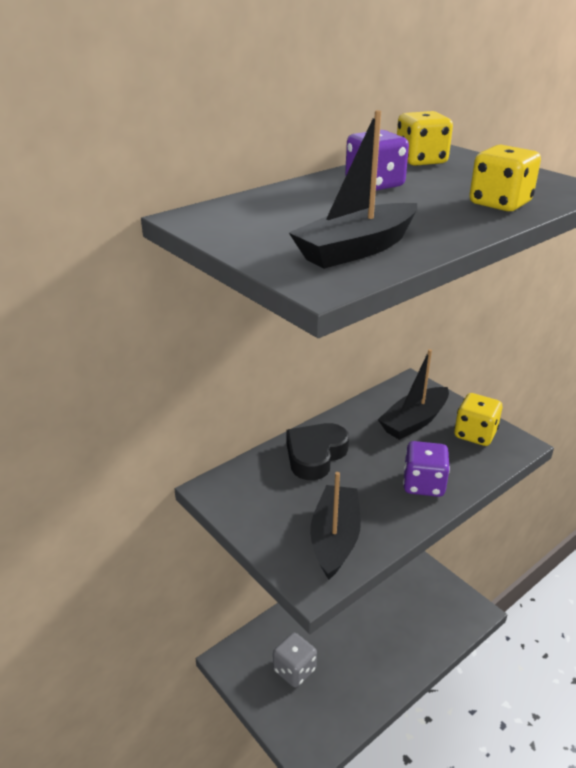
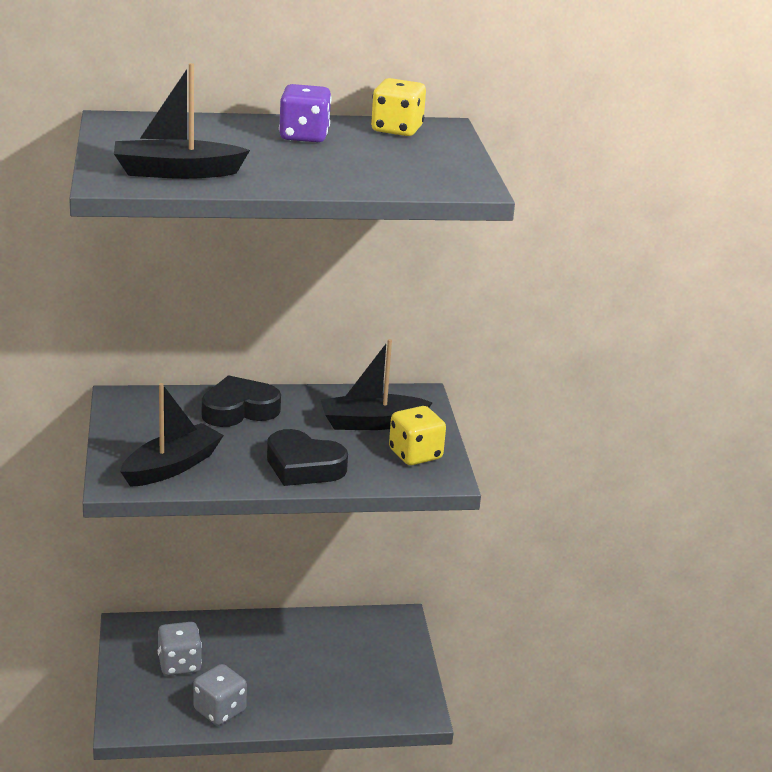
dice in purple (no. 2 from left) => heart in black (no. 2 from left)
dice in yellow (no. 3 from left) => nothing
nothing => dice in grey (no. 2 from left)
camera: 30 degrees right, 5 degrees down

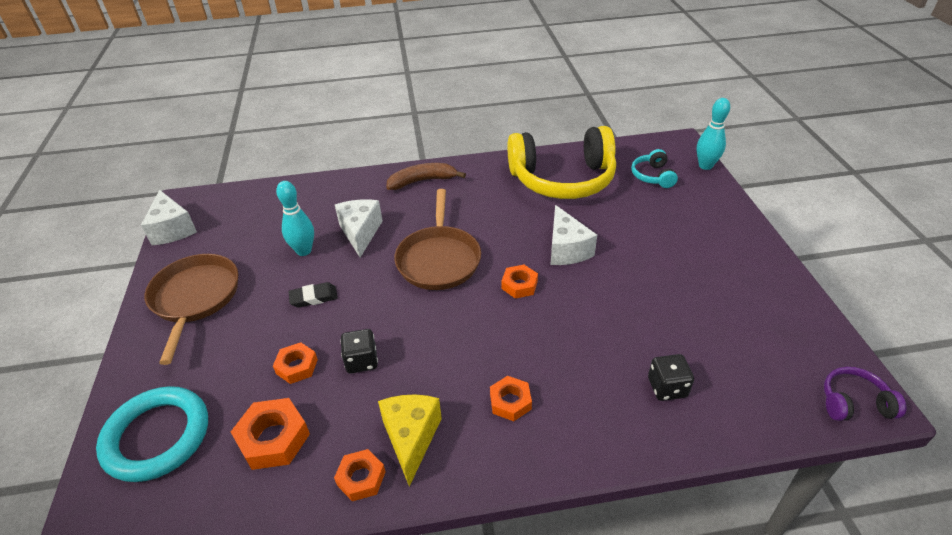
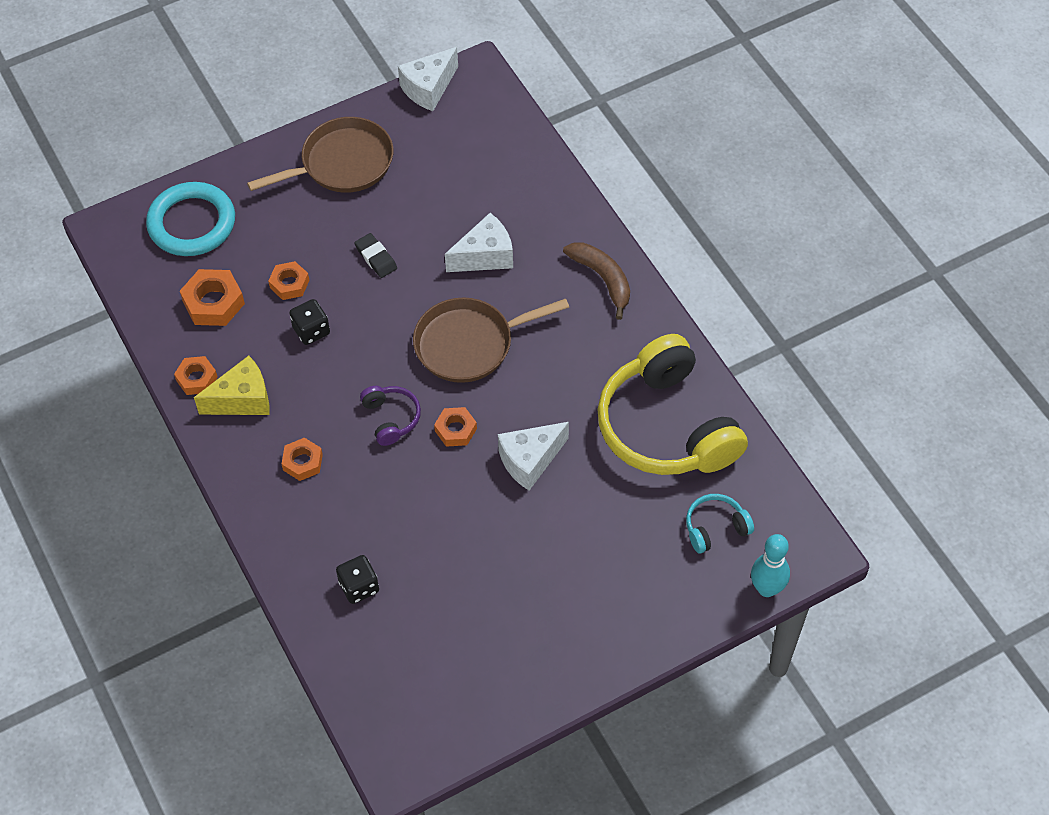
bowling pin in turquoise (no. 1 from left) => nothing
headphones in purple, relocated
camera: 70 degrees right, 15 degrees up

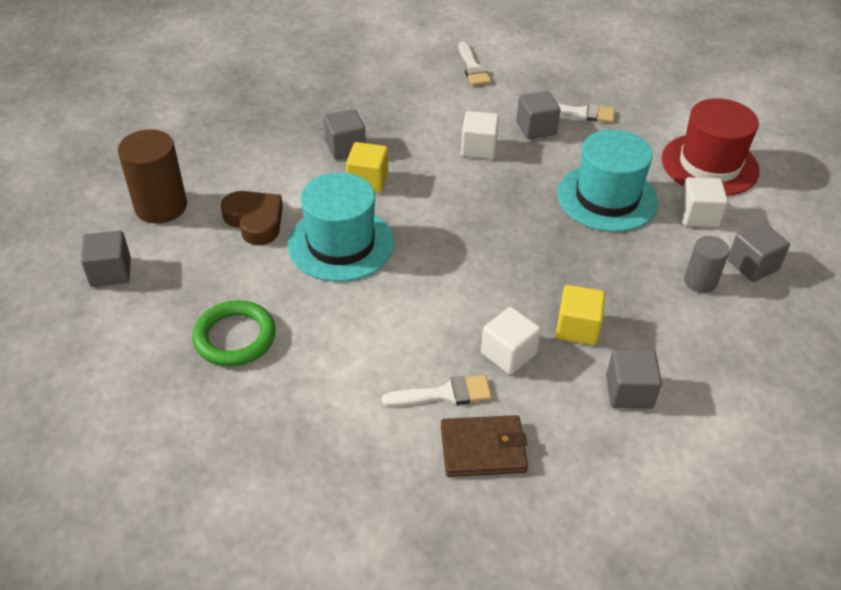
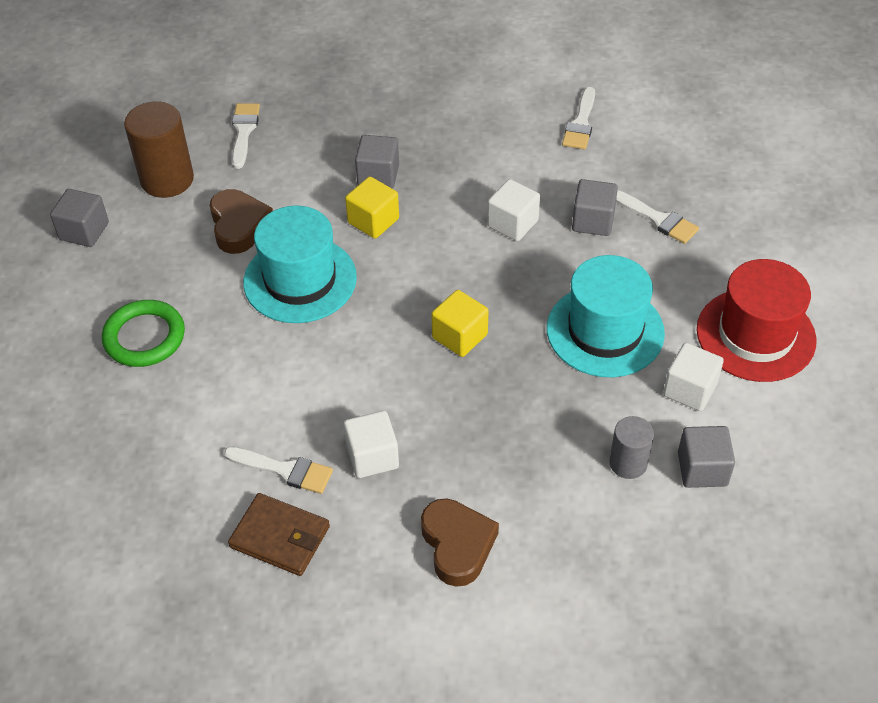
cube in yellow (no. 2 from left), relocated
cube in grey (no. 4 from left) => heart in brown (no. 2 from left)
nothing => brush in white (no. 1 from left)
camera: 30 degrees right, 5 degrees up

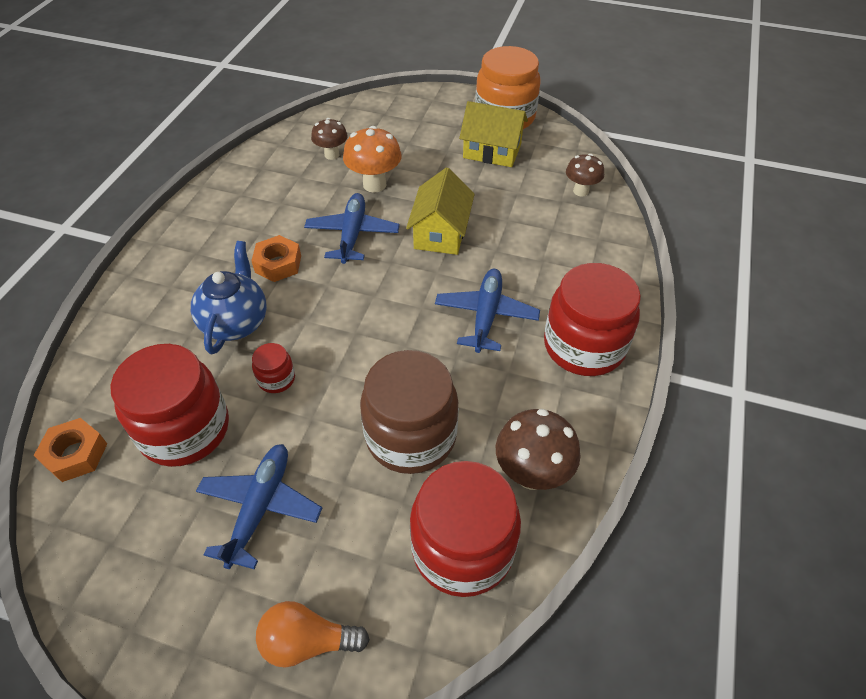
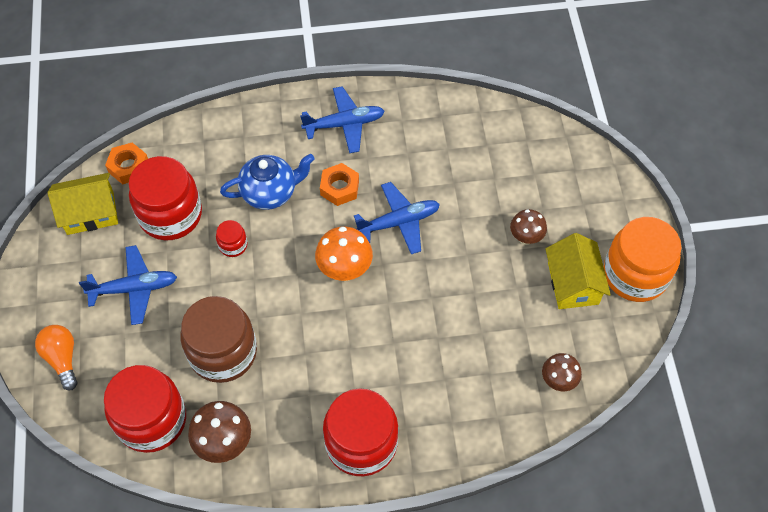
mushroom in brown (no. 1 from left in the first image) => mushroom in brown (no. 2 from left), relocated
mushroom in orange, relocated
house in yellow (no. 1 from left), relocated
plane in blue (no. 3 from left in the first image) => plane in blue (no. 2 from left), relocated
camera: 65 degrees right, 10 degrees up

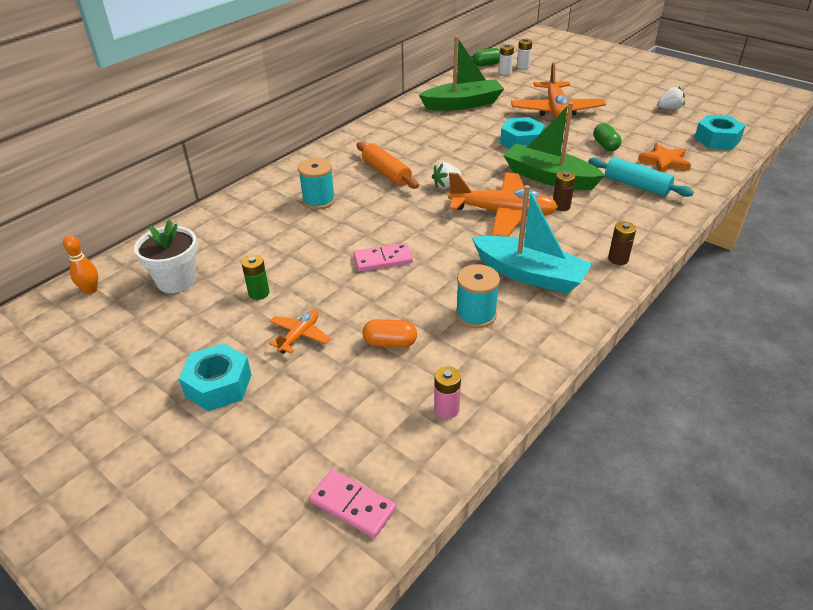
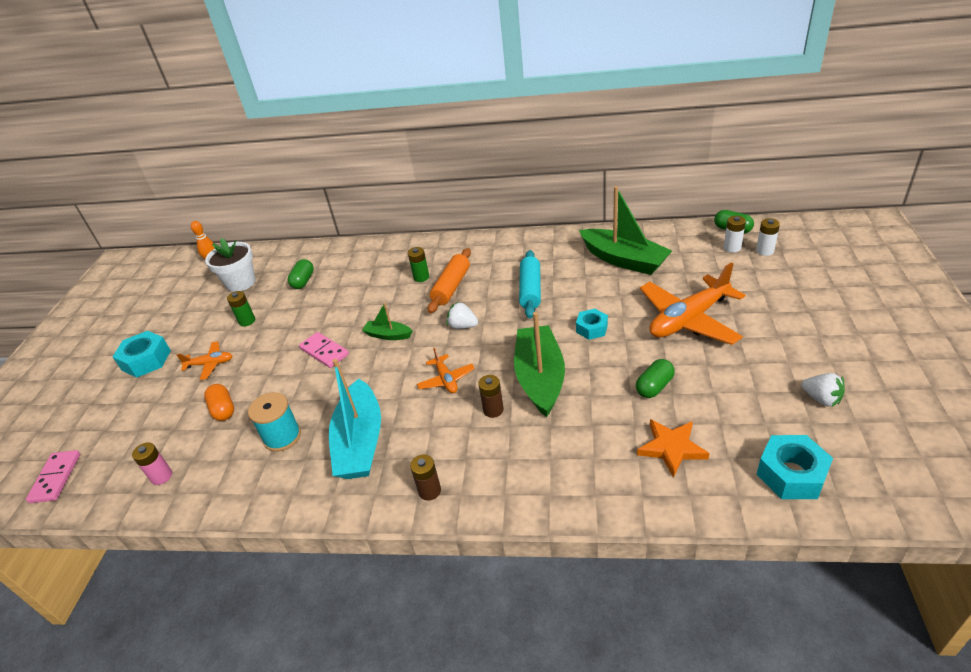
spool in turquoise (no. 1 from left) => nothing
plane in orange (no. 2 from left), x0.49
nut in turquoise (no. 2 from left), x0.64
rolling pin in turquoise, relocated
nothing => capsule in green (no. 1 from left)
nothing => boat in green (no. 1 from left)
nothing => battery in green (no. 2 from left)
camera: 60 degrees right, 0 degrees up

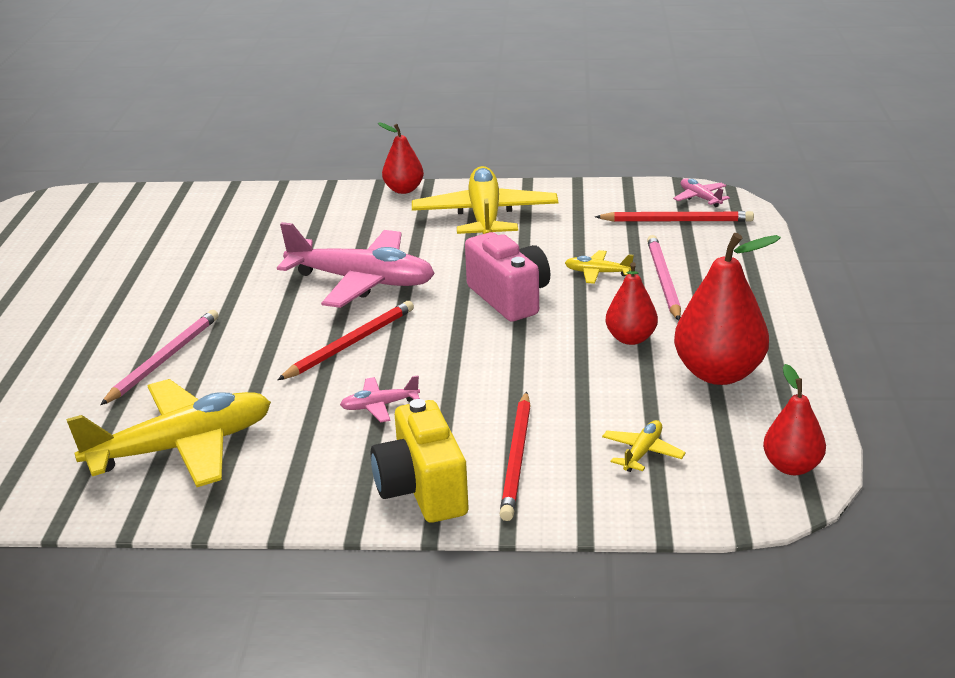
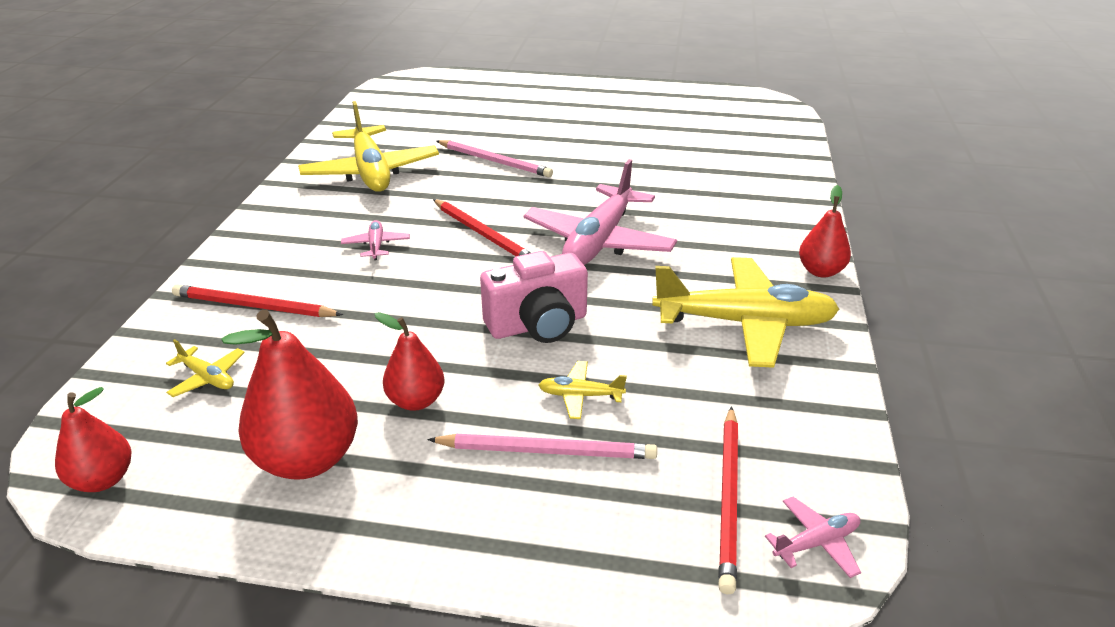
camera in yellow => nothing
plane in yellow (no. 3 from left), 105 degrees counterclockwise
camera: 95 degrees right, 5 degrees up

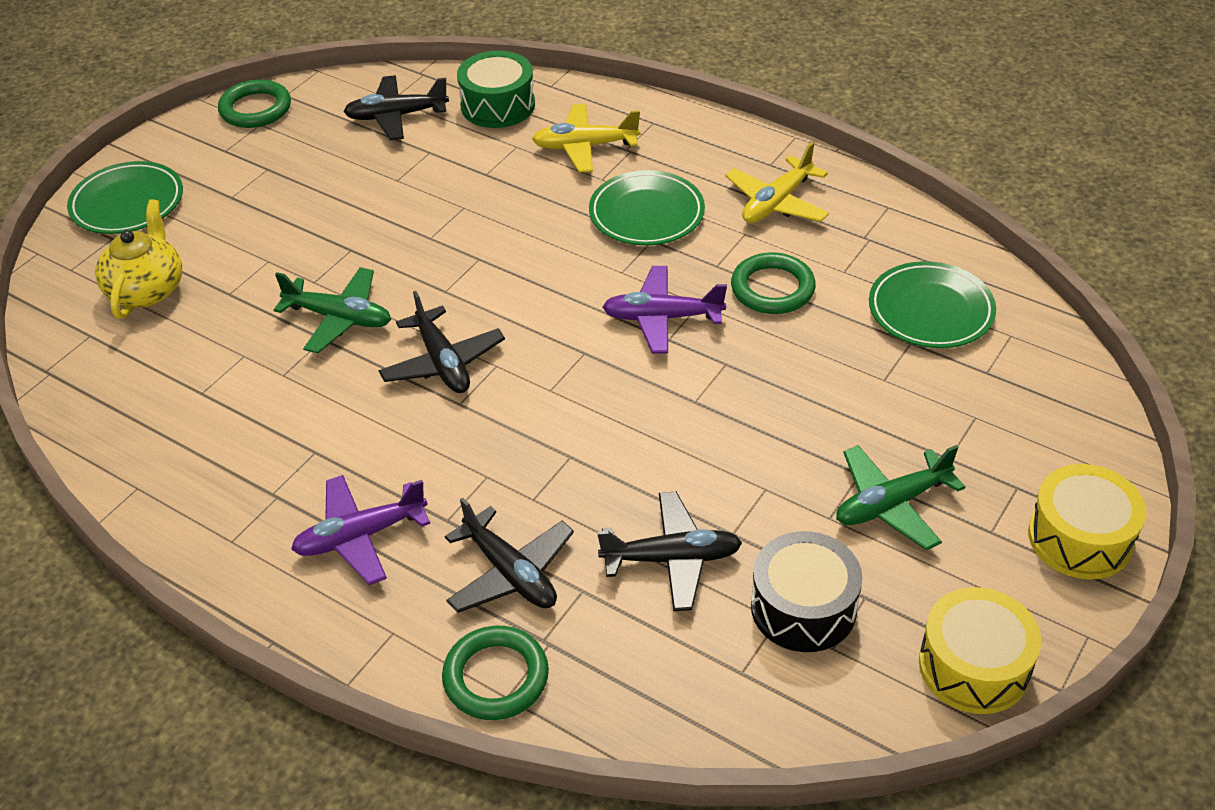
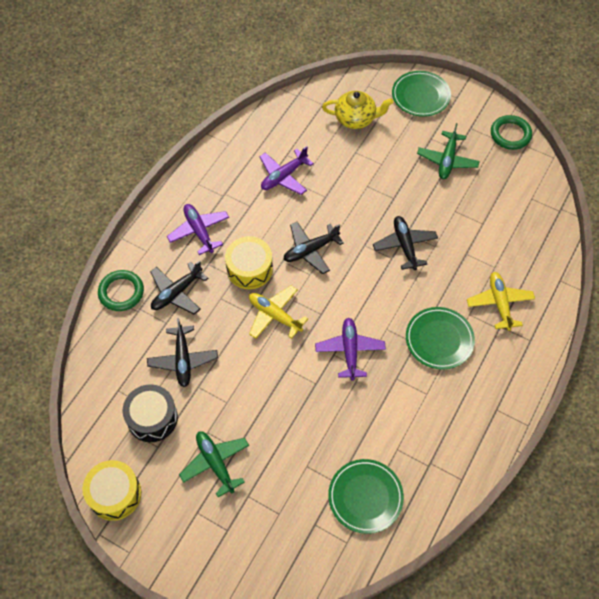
plane in green (no. 1 from left in the first image) => plane in green (no. 2 from left), relocated
plane in black (no. 1 from left in the first image) => plane in black (no. 4 from left), relocated
drum in green => nothing
plane in yellow (no. 2 from left in the first image) => plane in yellow (no. 1 from left), relocated
ring in green (no. 3 from left) => nothing
drum in yellow (no. 2 from left), relocated
nothing => plane in purple (no. 2 from left)
camera: 85 degrees right, 15 degrees up

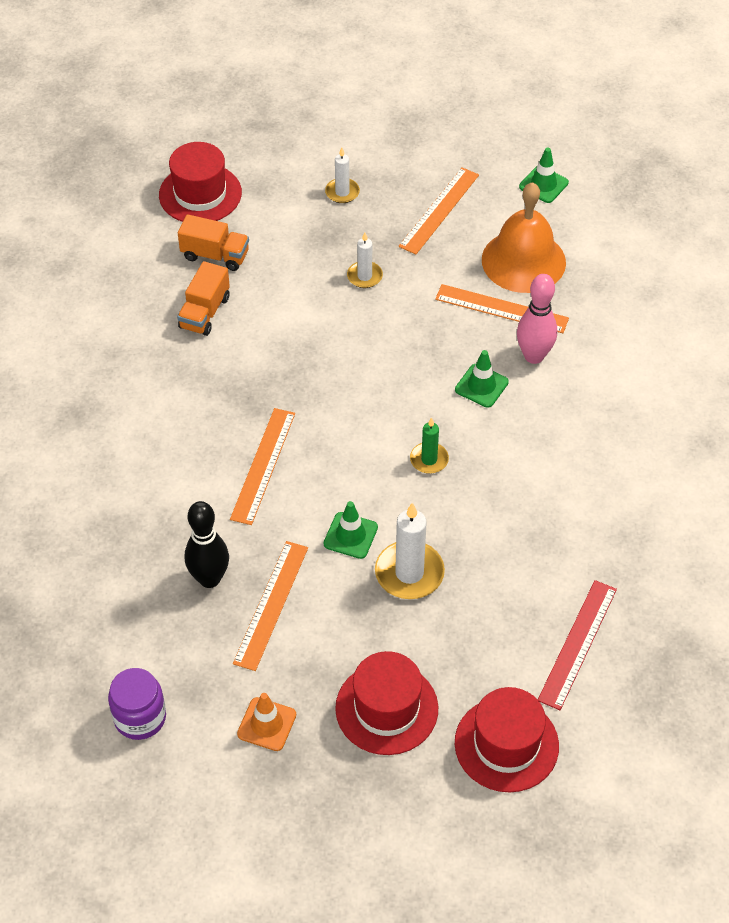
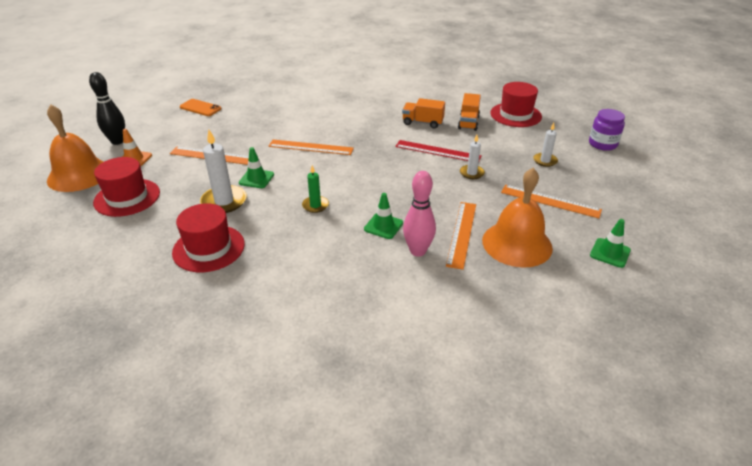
jar in purple, relocated
bowling pin in black, relocated
hat in red (no. 3 from left in the first image) => hat in red (no. 2 from left), relocated
ruler in red, relocated
nothing => bell in orange (no. 1 from left)
nothing => phone in orange
camera: 85 degrees right, 15 degrees down

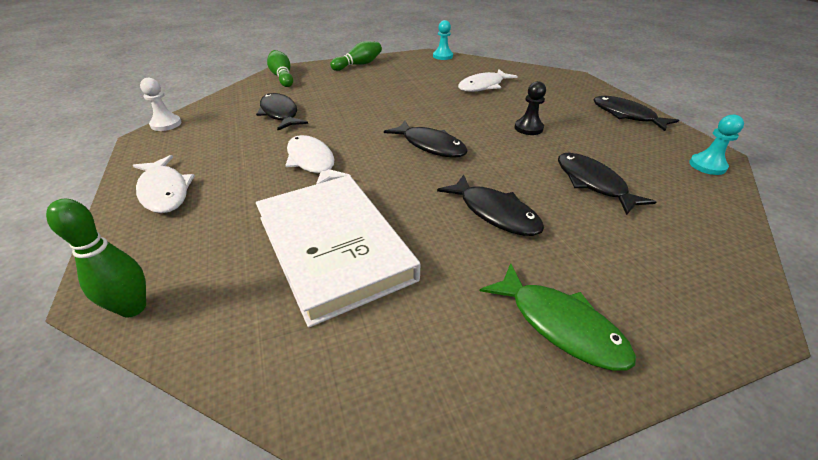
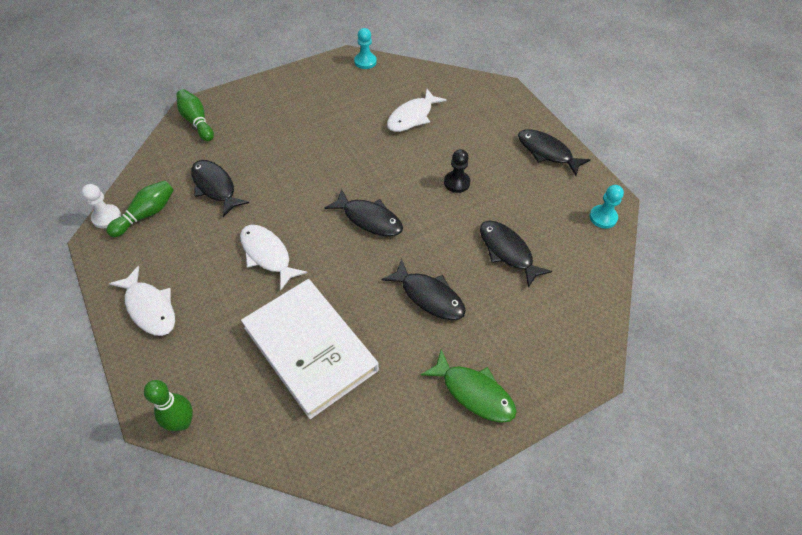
bowling pin in green (no. 3 from left in the first image) => bowling pin in green (no. 1 from left), relocated
camera: 10 degrees left, 15 degrees up

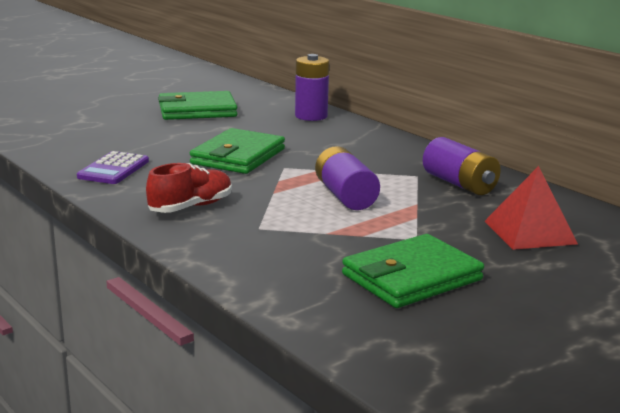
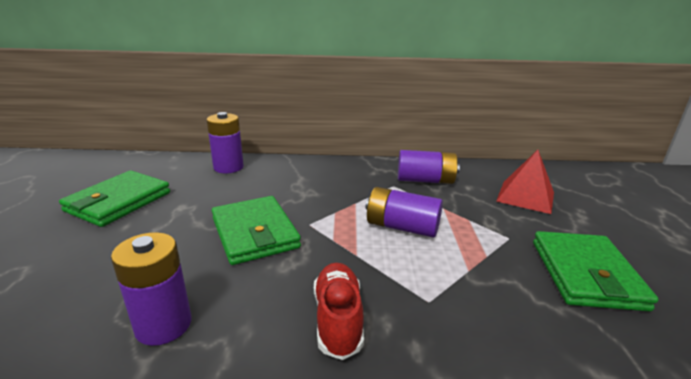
calculator in purple => battery in purple (no. 1 from left)
camera: 50 degrees left, 5 degrees up

